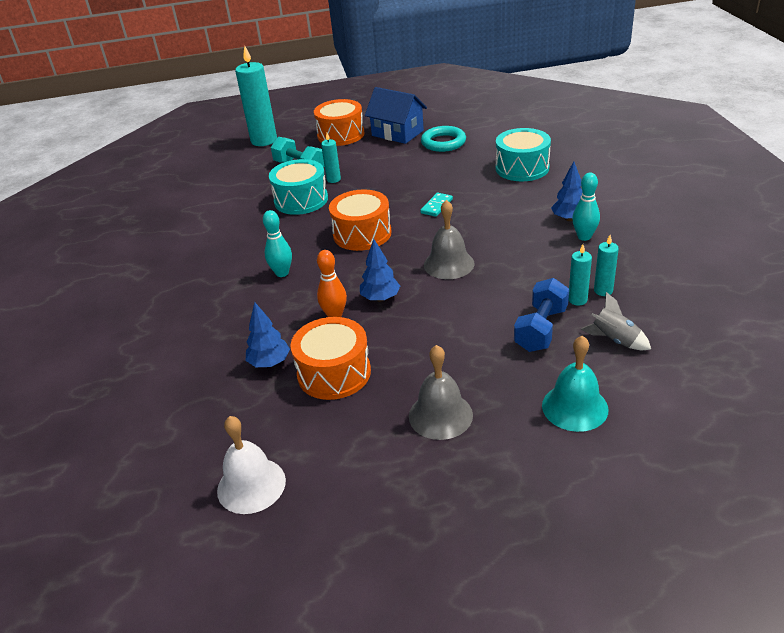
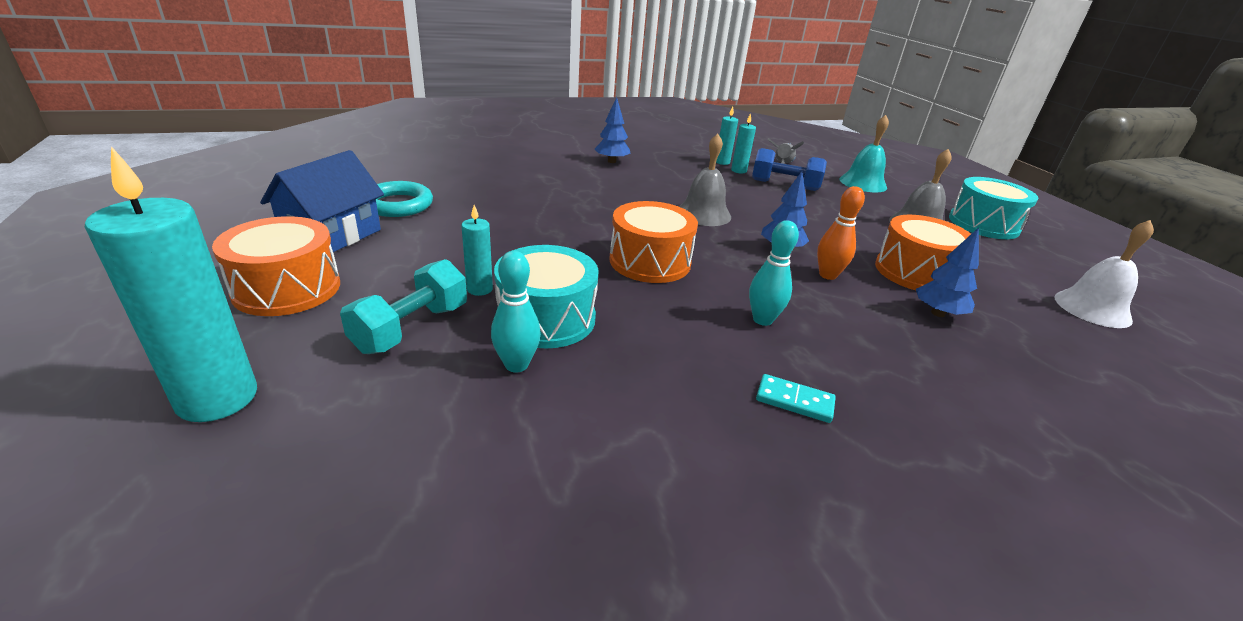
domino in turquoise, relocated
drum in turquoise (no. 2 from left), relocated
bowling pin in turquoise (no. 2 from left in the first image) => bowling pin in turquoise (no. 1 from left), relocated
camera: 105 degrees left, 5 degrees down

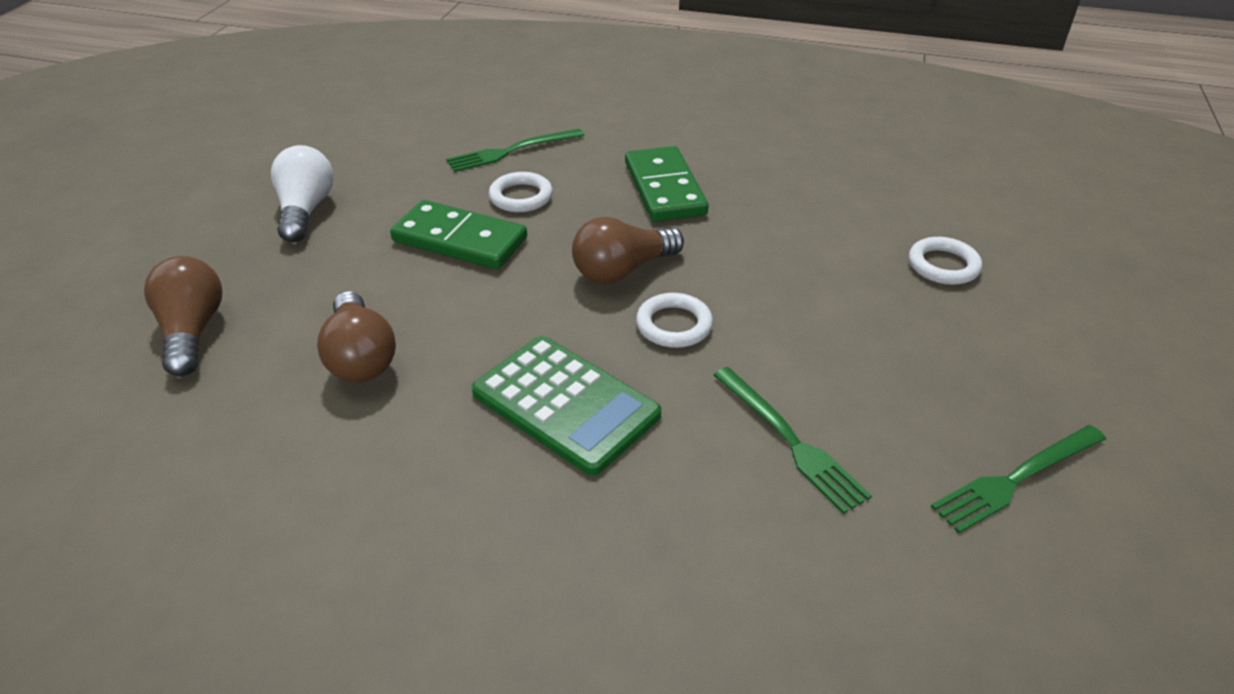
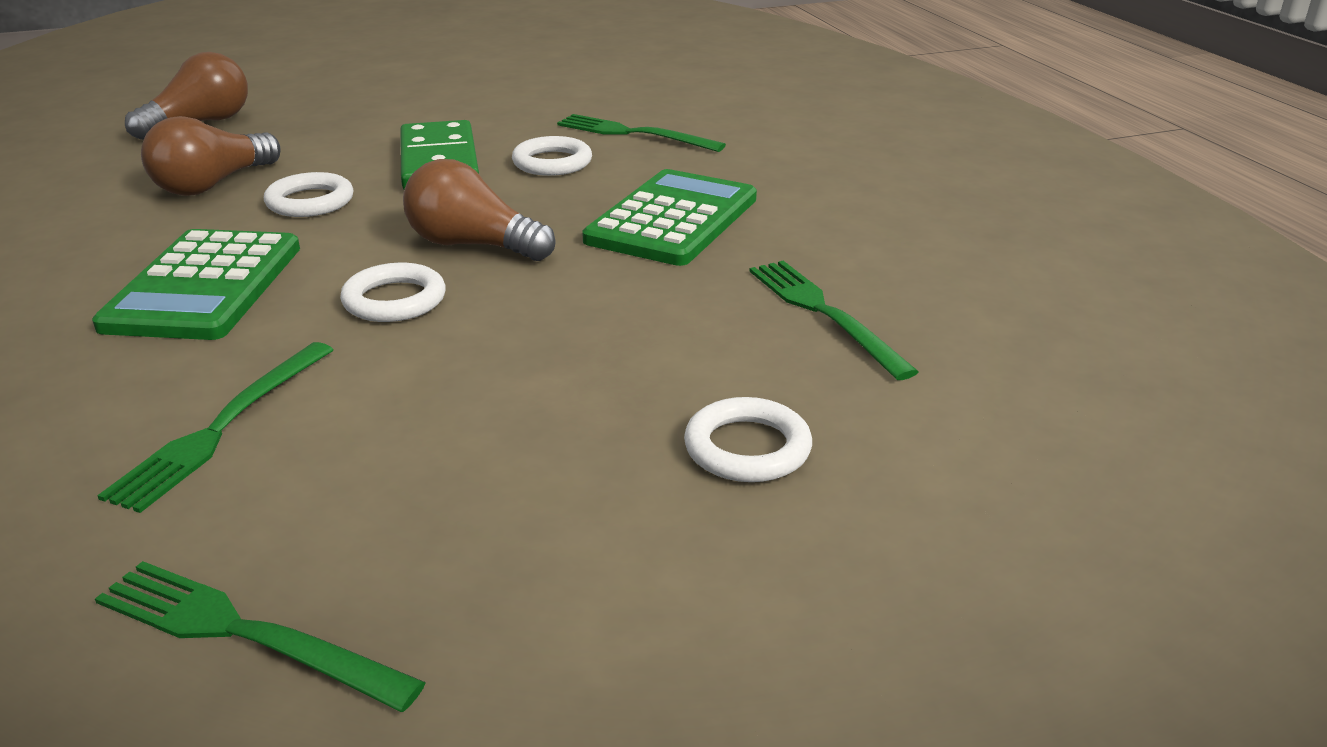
light bulb in white => nothing
domino in green (no. 2 from left) => calculator in green (no. 2 from left)
nothing => ring in white (no. 1 from left)
nothing => fork in green (no. 4 from left)
camera: 55 degrees right, 10 degrees down

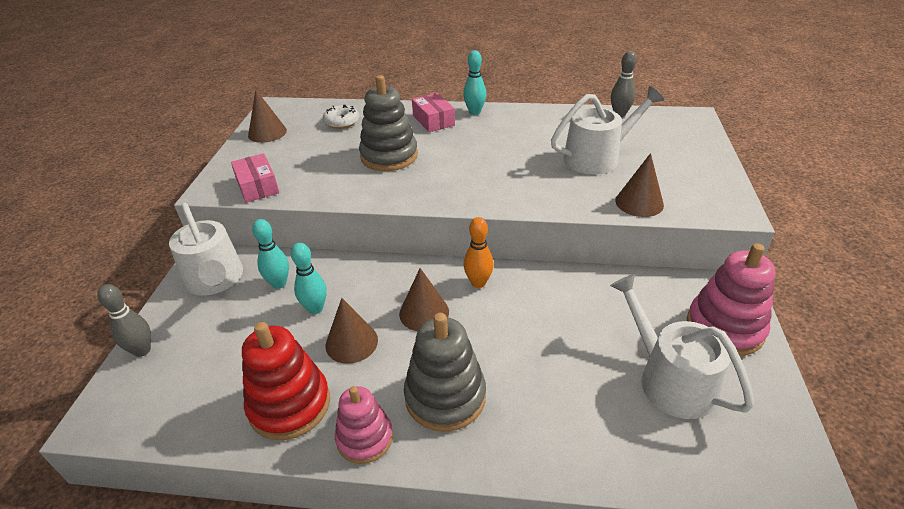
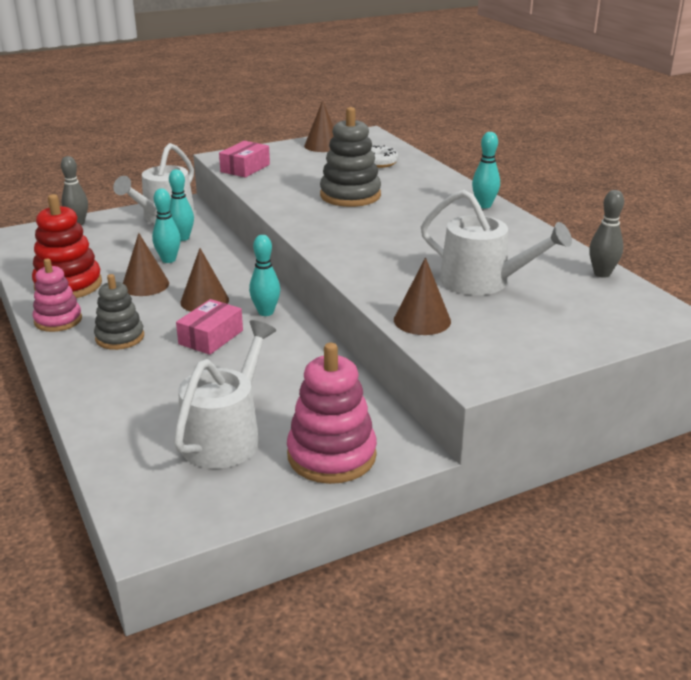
stacking toy in grey (no. 2 from left in the first image) => stacking toy in grey (no. 1 from left), x0.66
box in pink (no. 2 from left in the first image) => box in pink (no. 1 from left), relocated
bowling pin in orange => bowling pin in turquoise (no. 3 from left)
camera: 55 degrees right, 10 degrees down

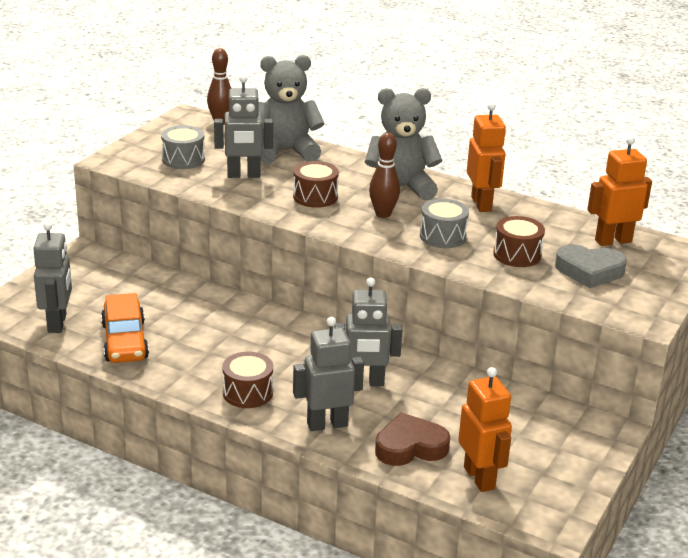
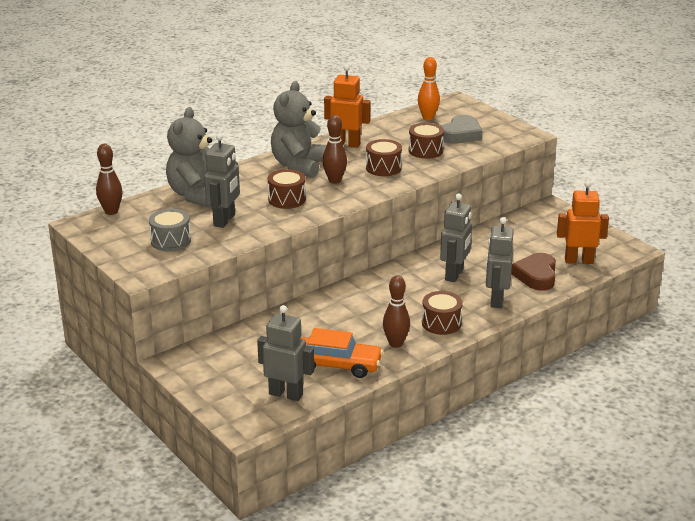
drum in grey (no. 2 from left) => drum in brown (no. 2 from left)
robot in orange (no. 3 from left) => bowling pin in orange
nothing => bowling pin in brown (no. 3 from left)
camera: 65 degrees left, 0 degrees up

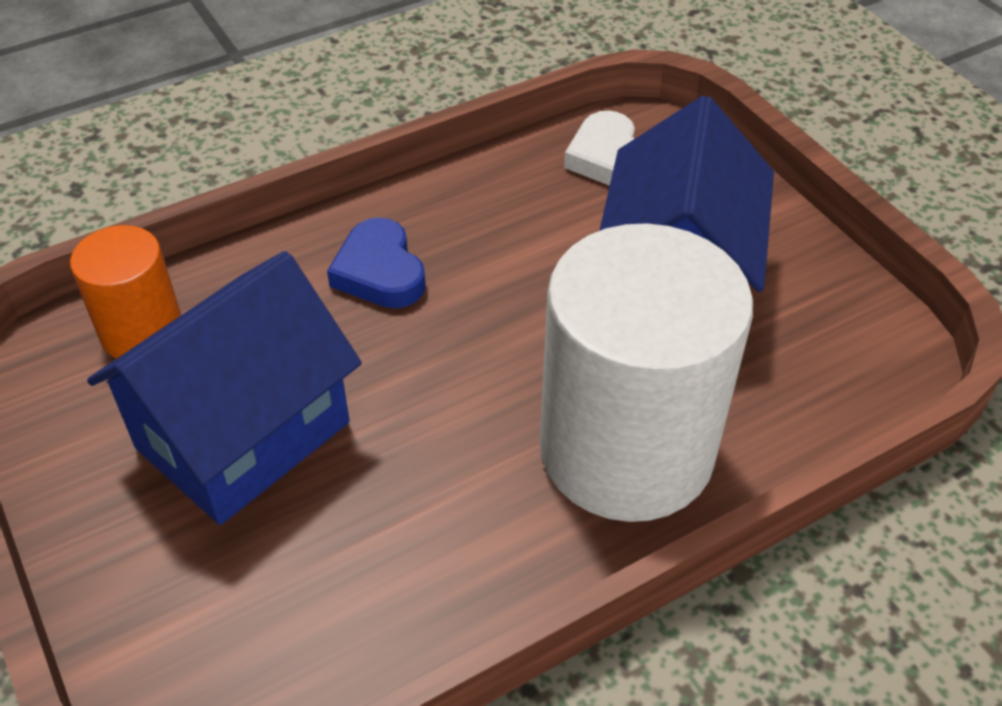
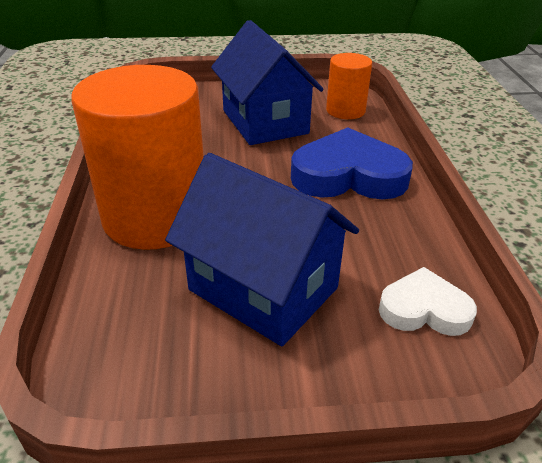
heart in blue, x1.73
cylinder in white => cylinder in orange (no. 1 from left)
camera: 115 degrees right, 10 degrees down

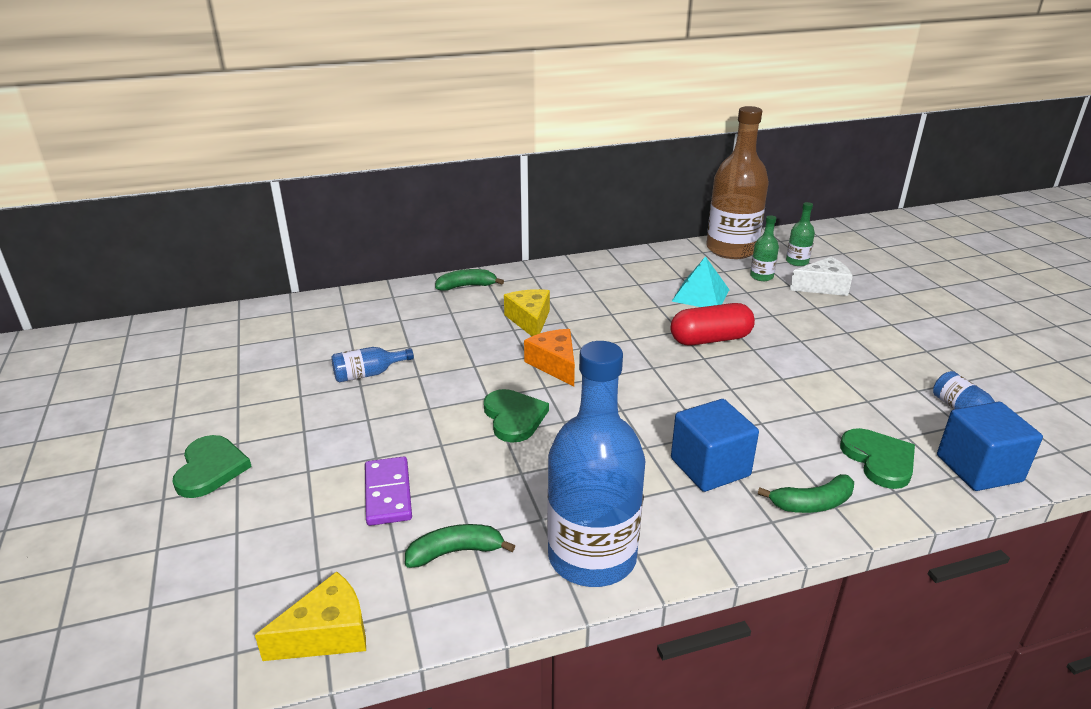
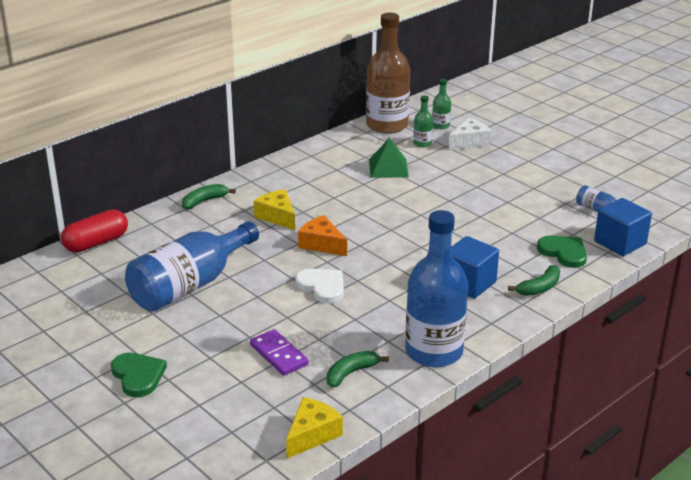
bottle in blue (no. 1 from left), x2.33
heart in green (no. 2 from left) => heart in white
capsule in red, relocated
pyramid in turquoise => pyramid in green
camera: 25 degrees left, 0 degrees up

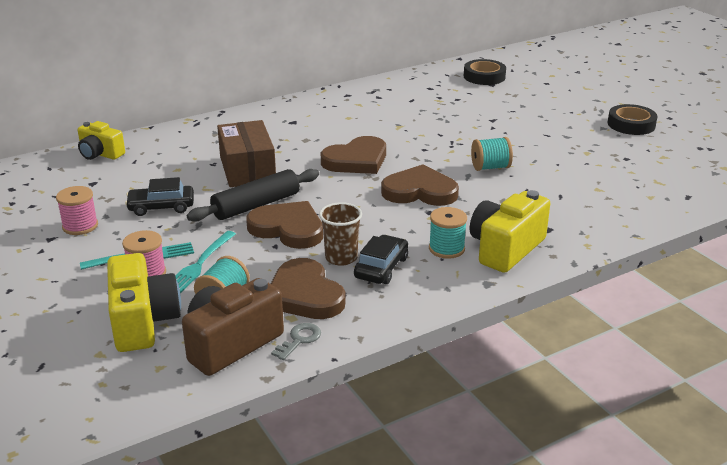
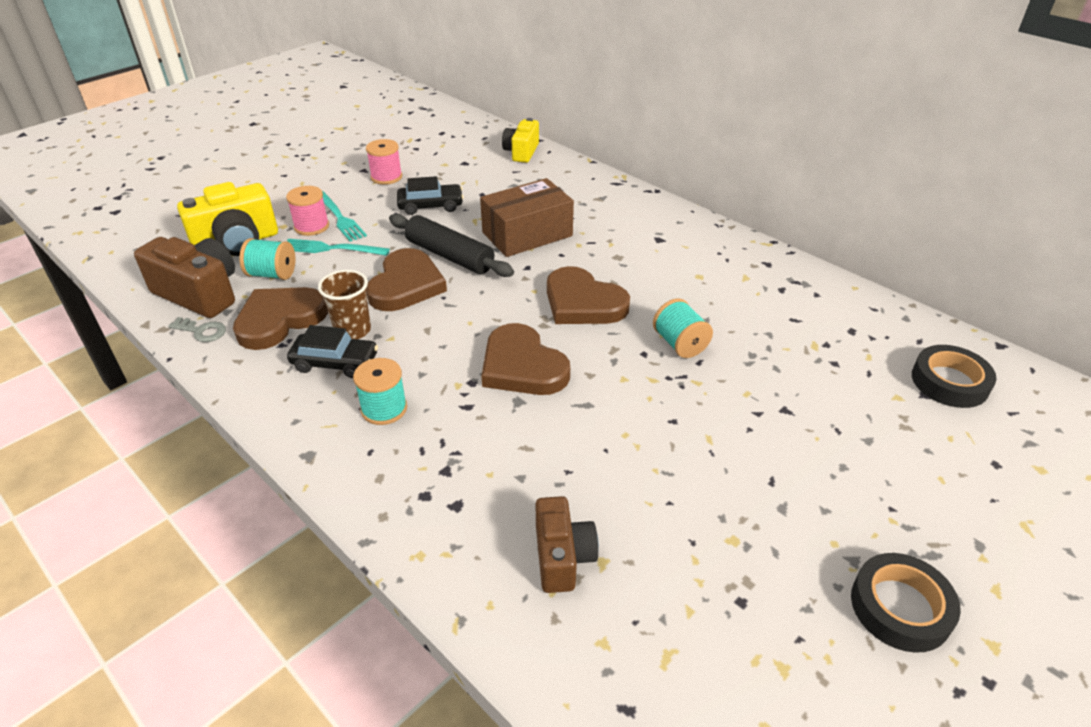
car in black (no. 1 from left in the first image) => car in black (no. 2 from left), 105 degrees clockwise
heart in brown (no. 4 from left in the first image) => heart in brown (no. 3 from left), 150 degrees clockwise
camera in yellow (no. 3 from left) => nothing
spool in turquoise (no. 3 from left), relocated
nothing => camera in brown (no. 2 from left)
camera: 75 degrees right, 10 degrees up

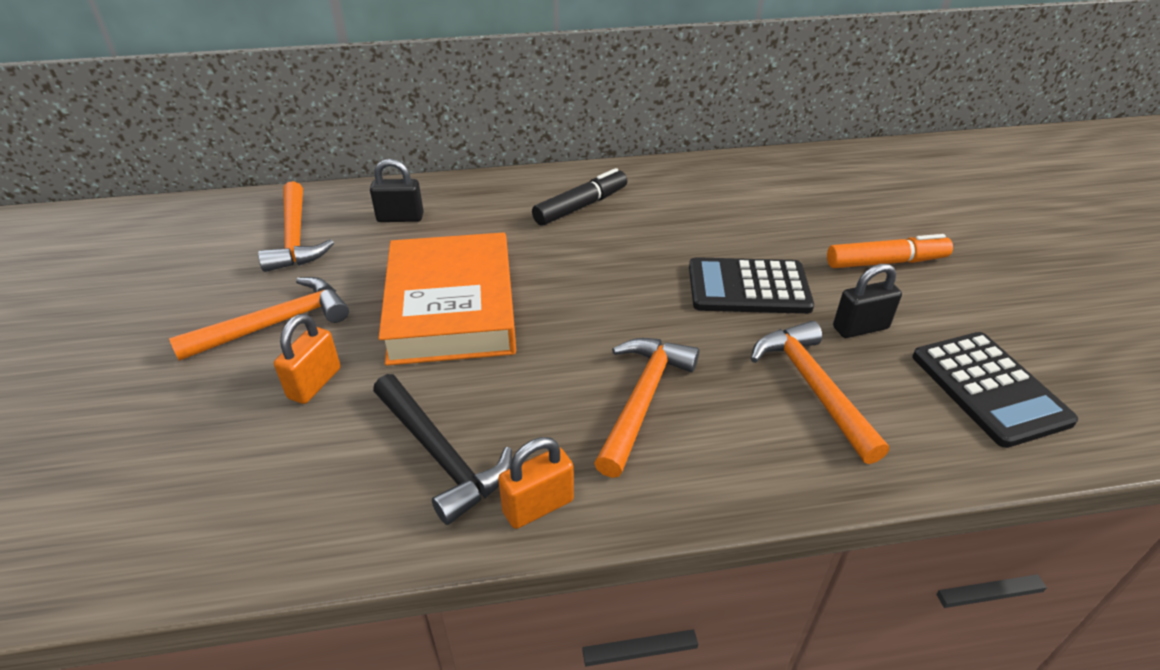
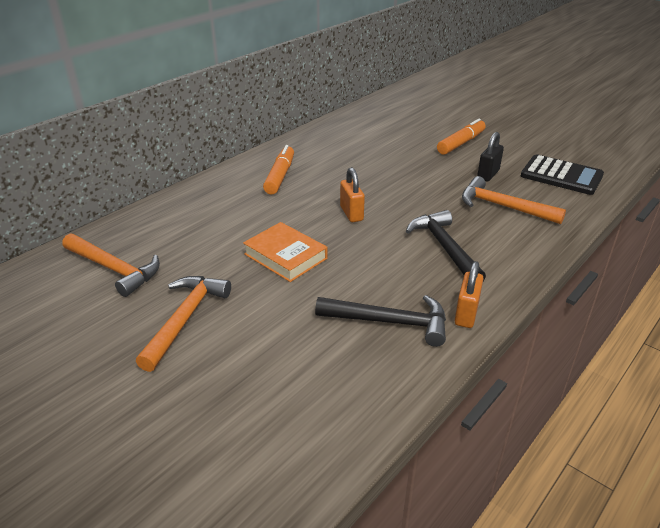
padlock in orange (no. 1 from left), relocated
padlock in black (no. 1 from left) => nothing
book in orange, x0.59
marker in black => marker in orange (no. 1 from left)
hammer in orange (no. 3 from left) => hammer in black (no. 2 from left)
calculator in black (no. 1 from left) => nothing
camera: 40 degrees left, 5 degrees down

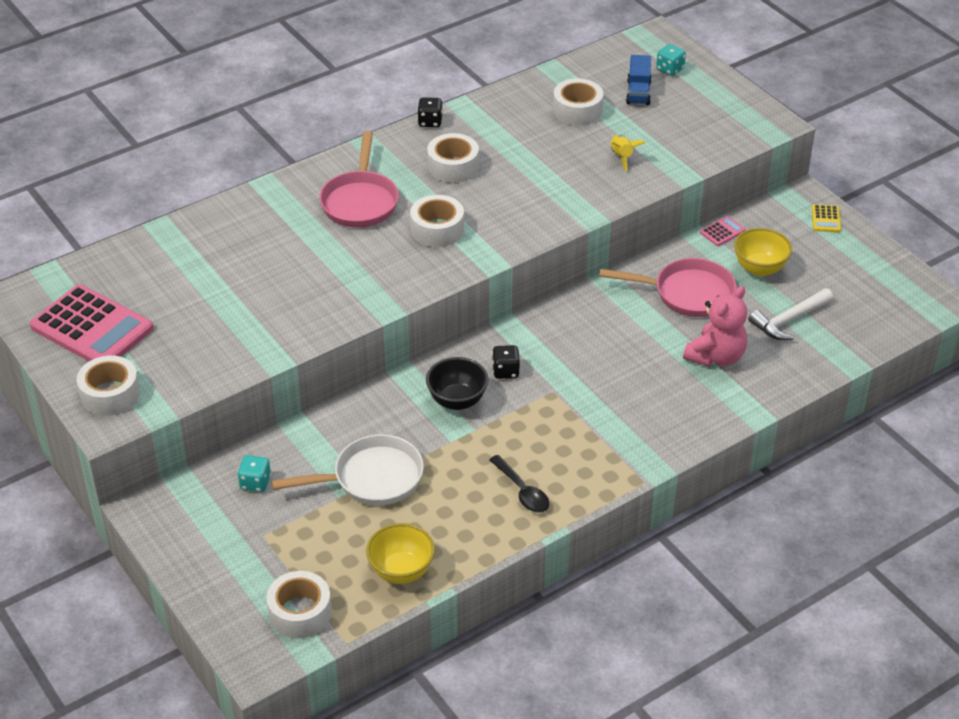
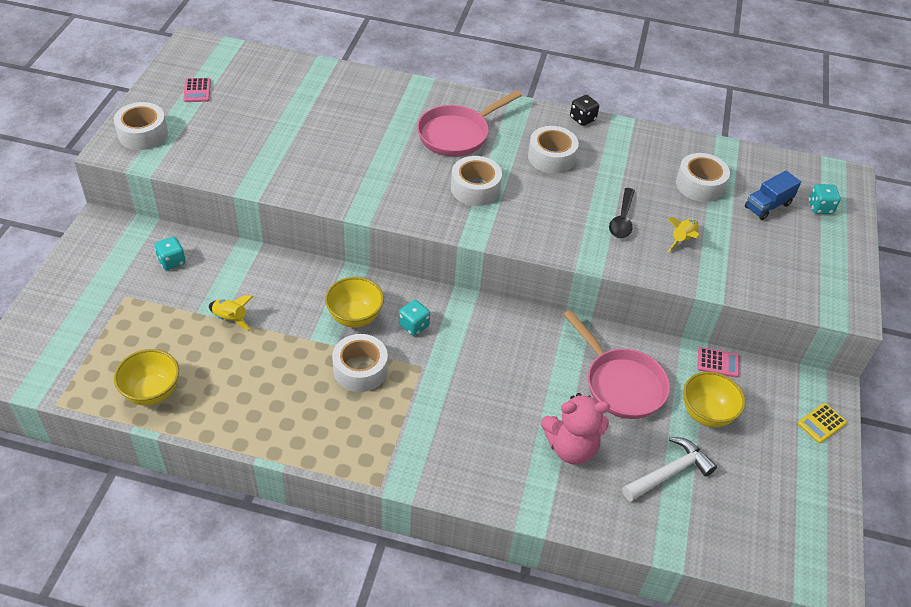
calculator in pink (no. 1 from left), x0.42
tape in white (no. 2 from left), relocated
pan in white => rocket in yellow (no. 1 from left)
bowl in black => bowl in yellow (no. 2 from left)
spoon in black, relocated
dice in black (no. 2 from left) => dice in turquoise (no. 2 from left)
hammer in white, 135 degrees clockwise
camera: 45 degrees right, 5 degrees up

